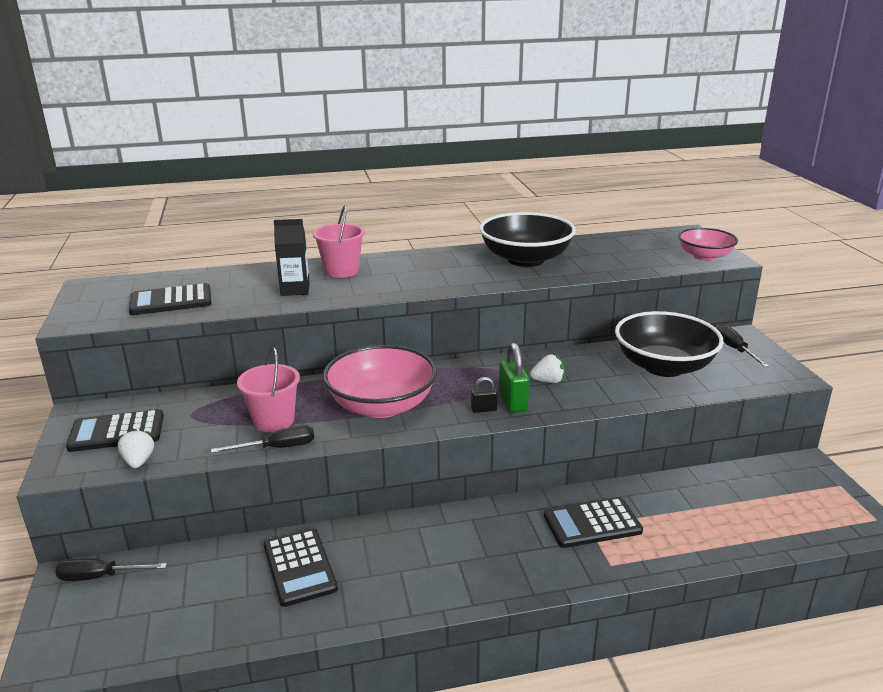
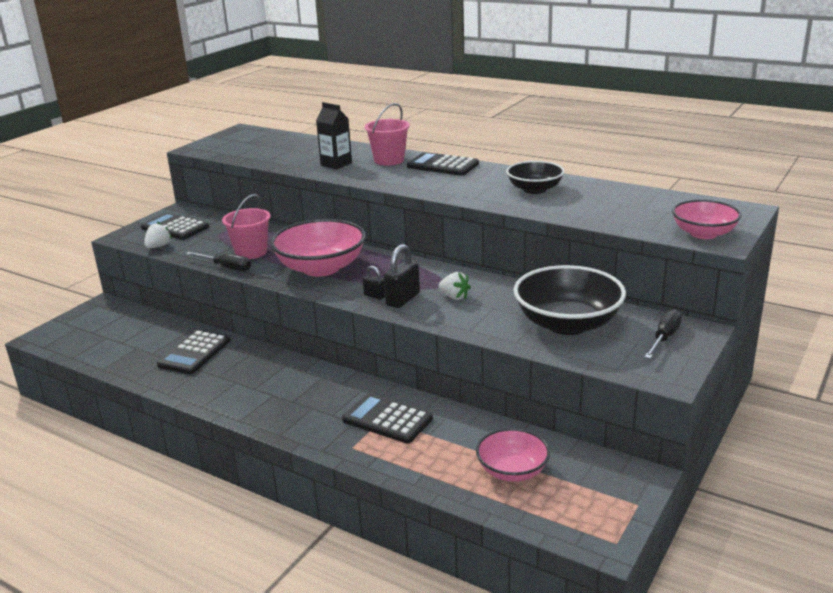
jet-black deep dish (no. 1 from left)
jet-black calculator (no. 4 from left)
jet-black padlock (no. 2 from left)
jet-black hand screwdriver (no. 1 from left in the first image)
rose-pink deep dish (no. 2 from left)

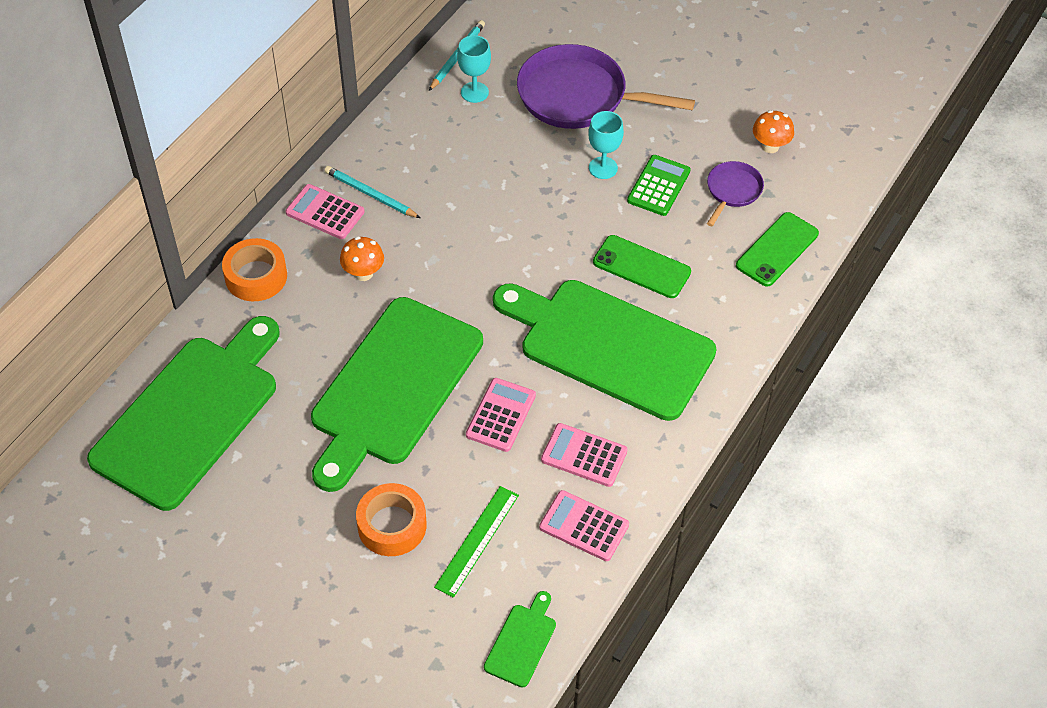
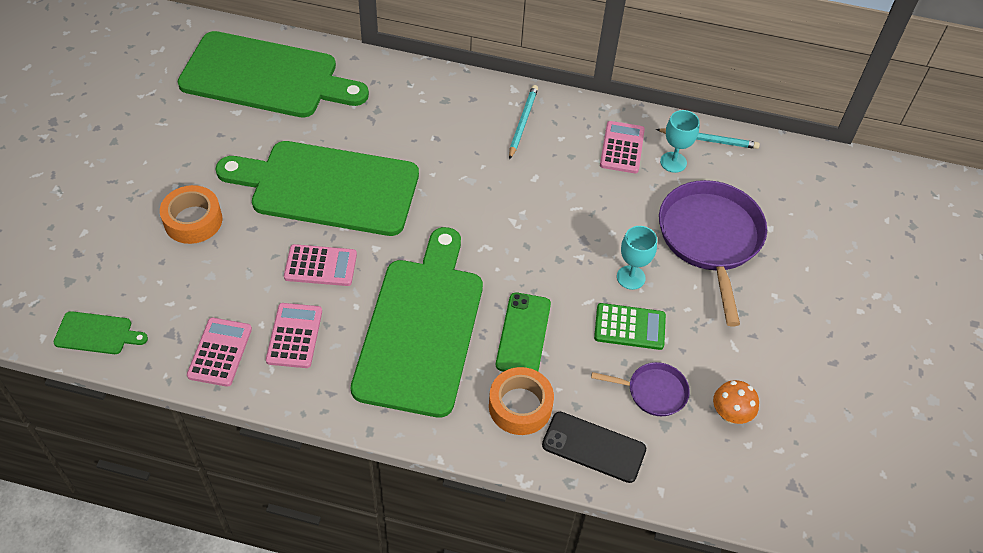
rose-pink calculator (no. 4 from left)
jet-black mobile phone
orange-coloured toadstool (no. 1 from left in the first image)
orange-coloured tape (no. 2 from left)
emerald measuring stick

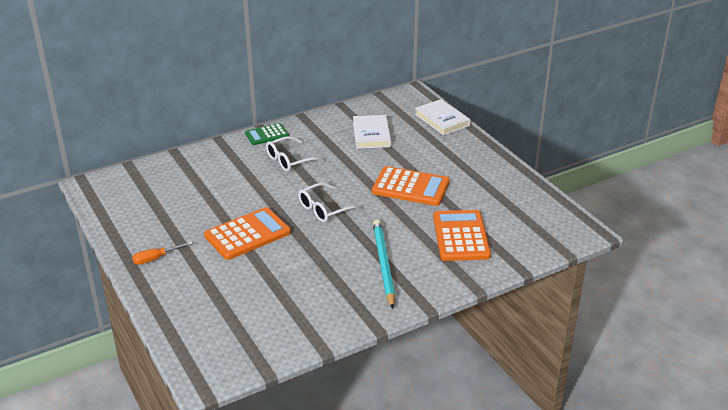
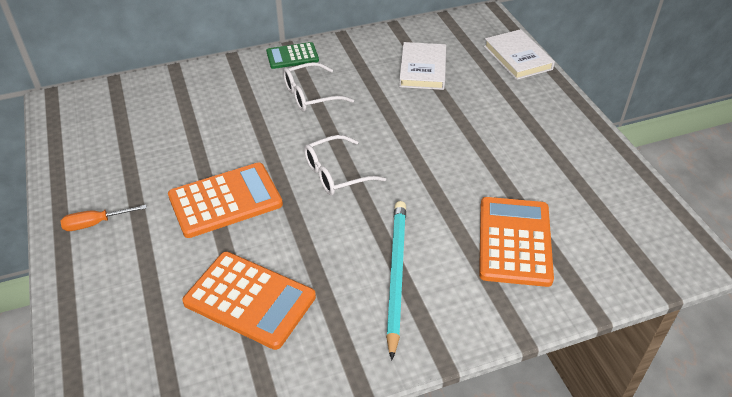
orange-coloured calculator (no. 2 from left)

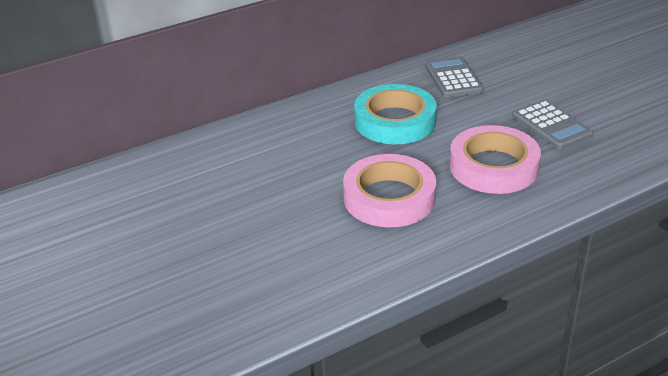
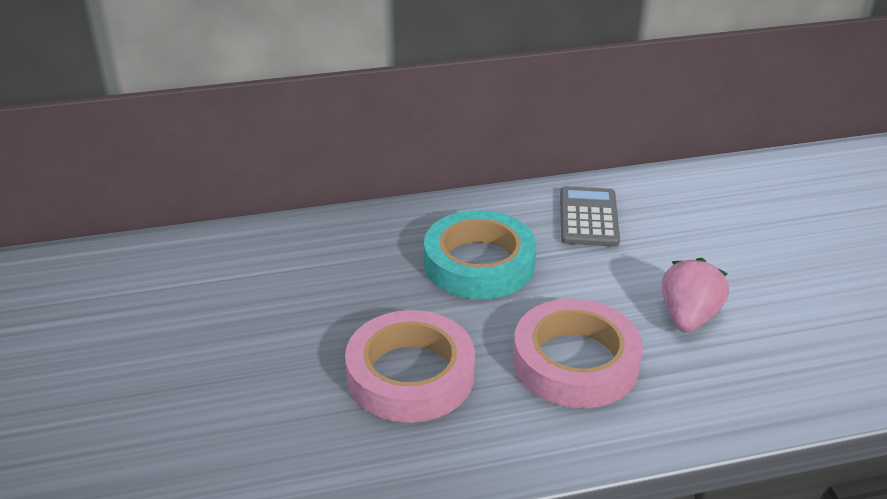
rose-pink berry

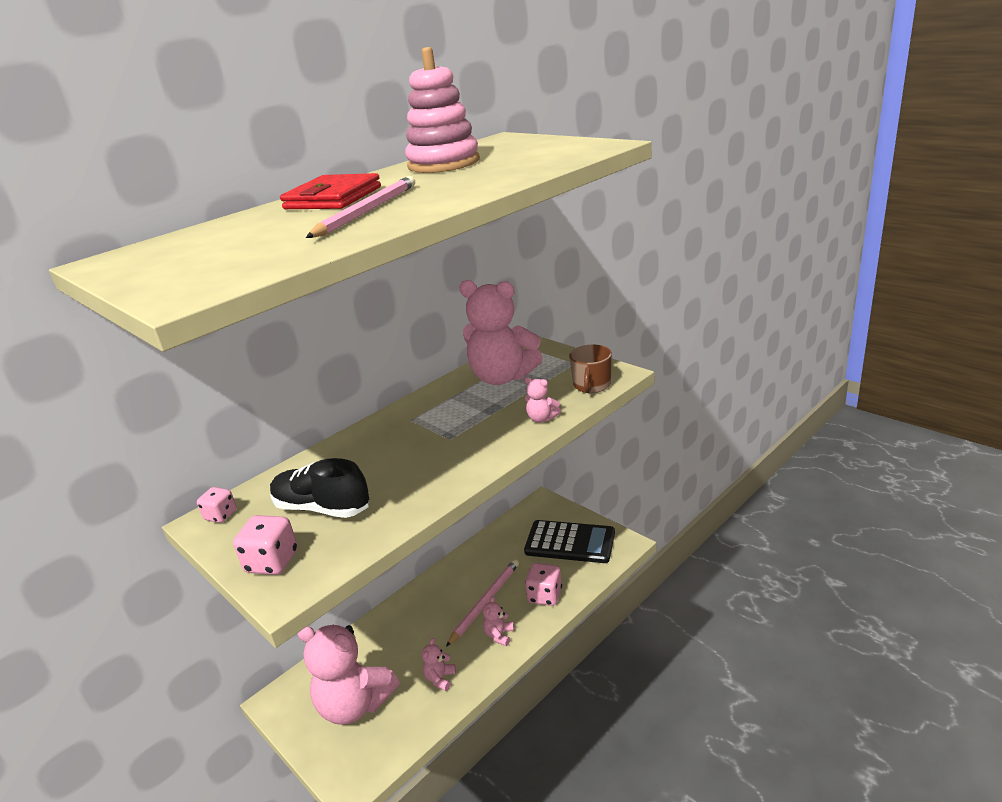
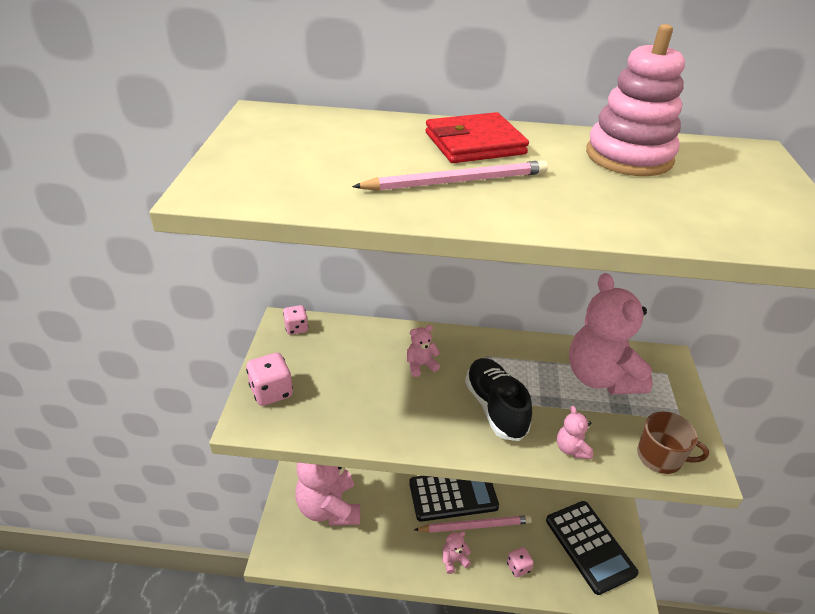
brown tea mug
jet-black shoe
rose-pink game die (no. 3 from left)
rose-pink teddy bear (no. 2 from left)
jet-black calculator (no. 1 from left)

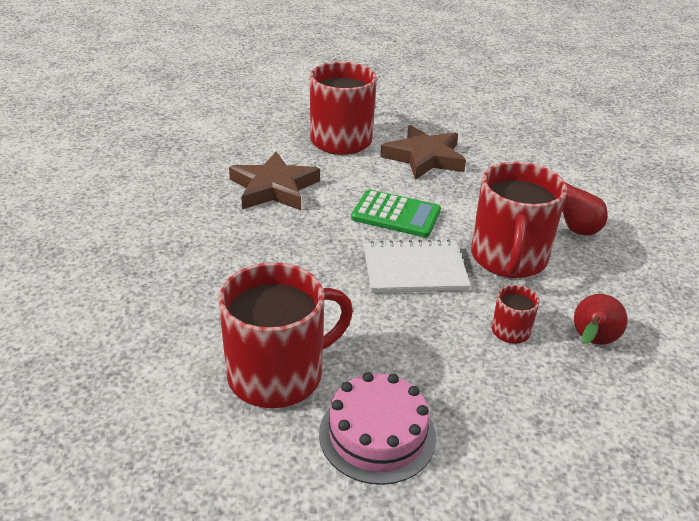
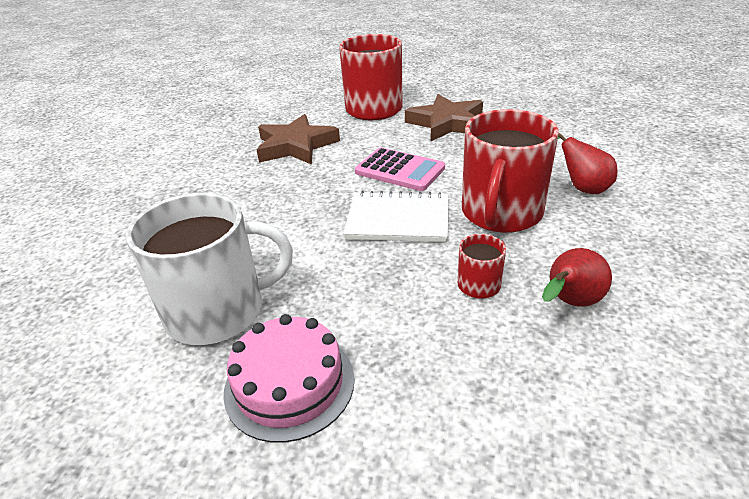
rose-pink calculator
snow-white tea mug

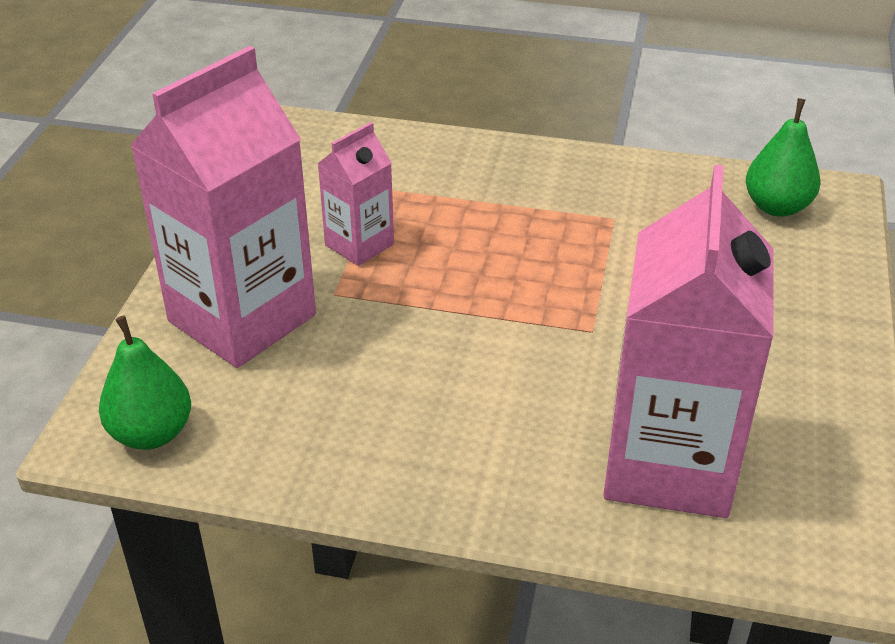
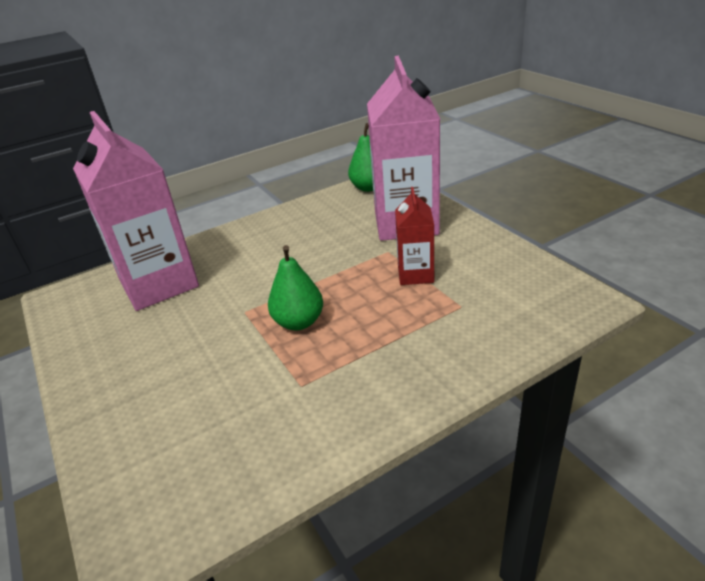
emerald toy pear (no. 1 from left)
scarlet carton

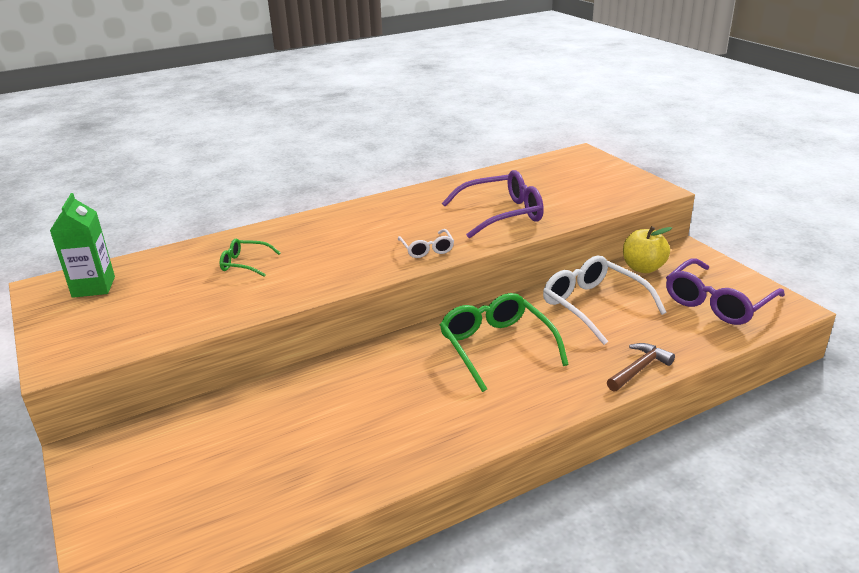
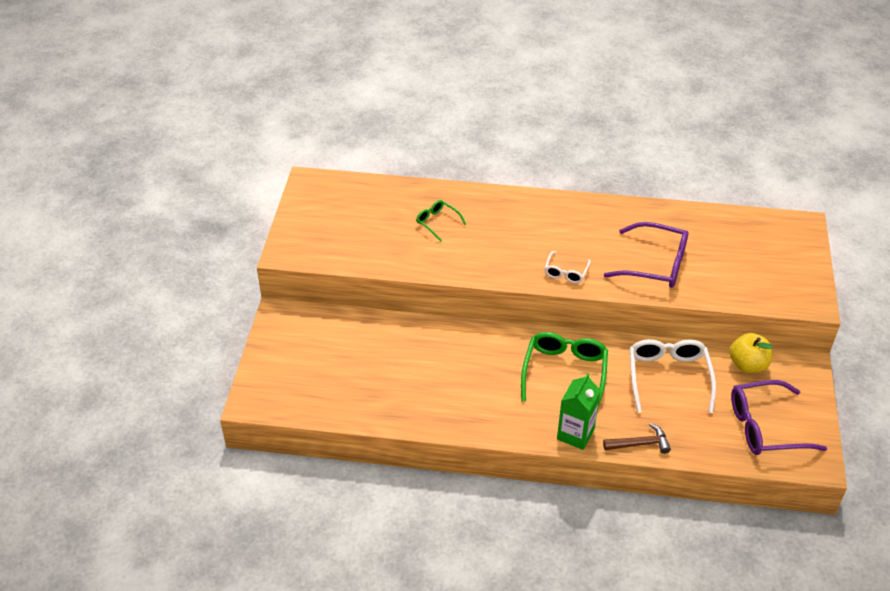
emerald carton

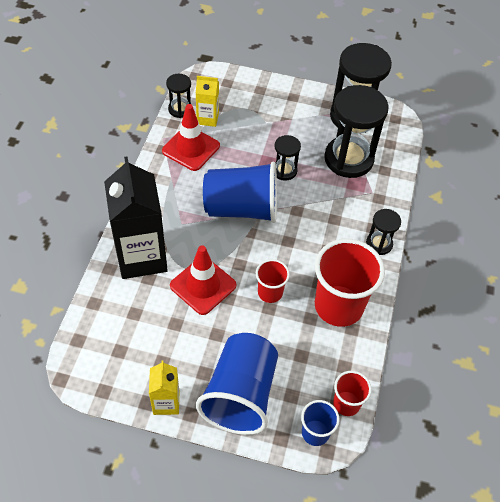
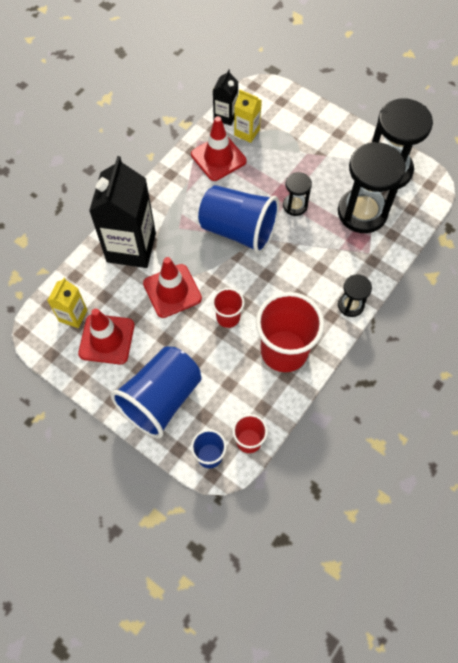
jet-black carton (no. 2 from left)
golden carton (no. 1 from left)
scarlet safety cone (no. 1 from left)

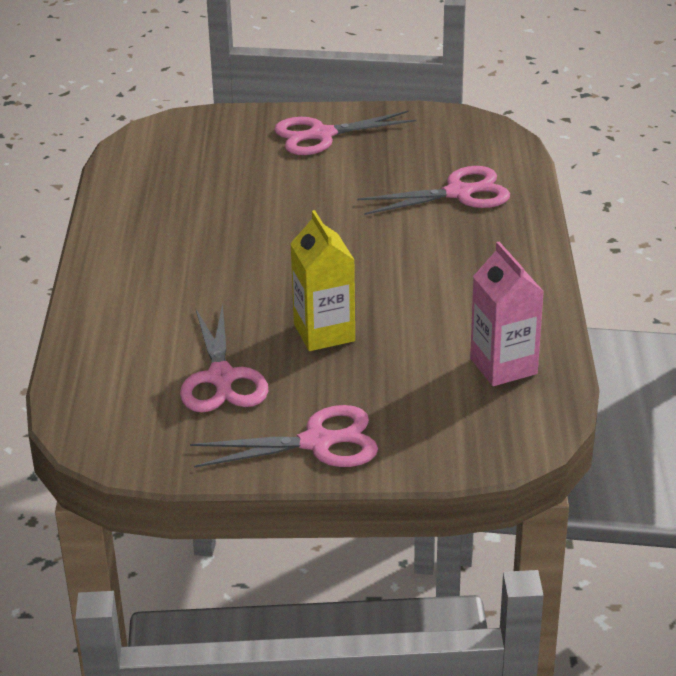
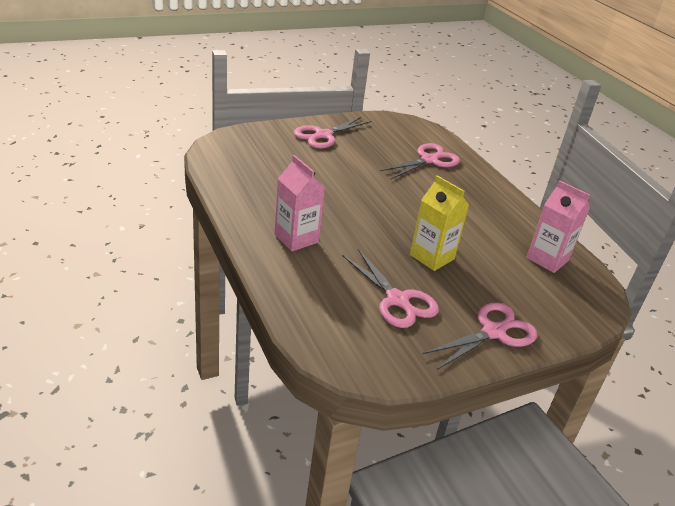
rose-pink carton (no. 1 from left)

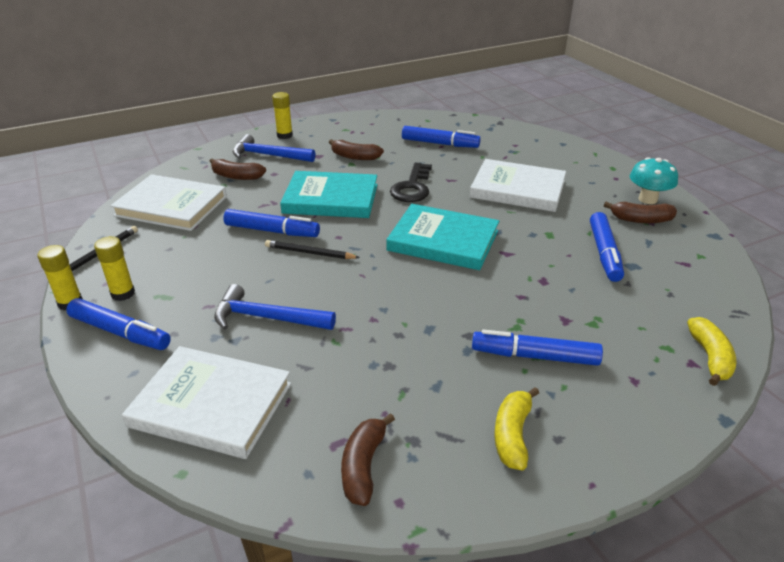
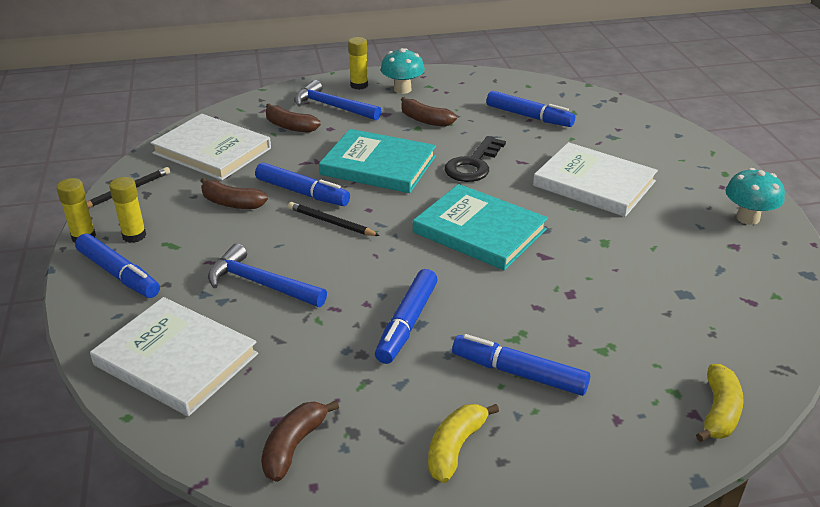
brown banana fruit (no. 1 from left)
royal blue felt pen (no. 3 from left)
aqua toadstool (no. 1 from left)

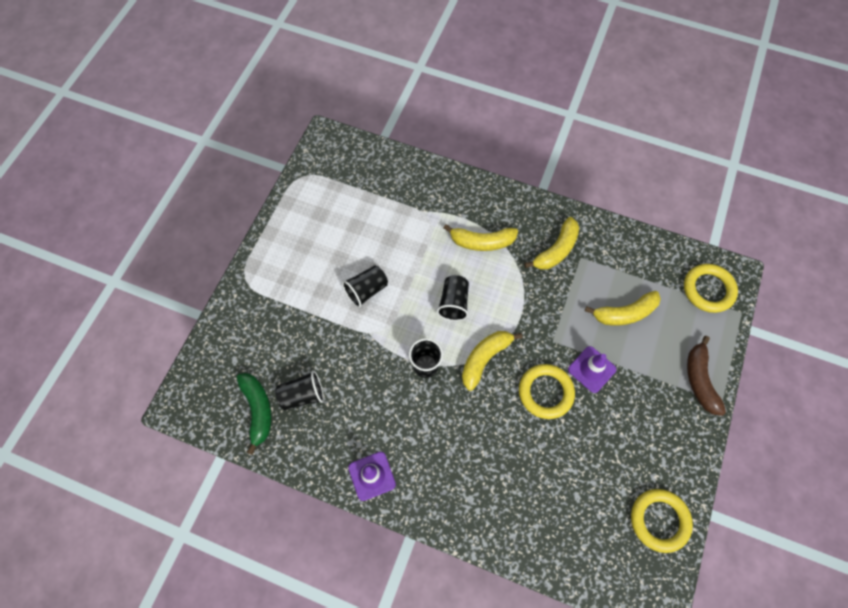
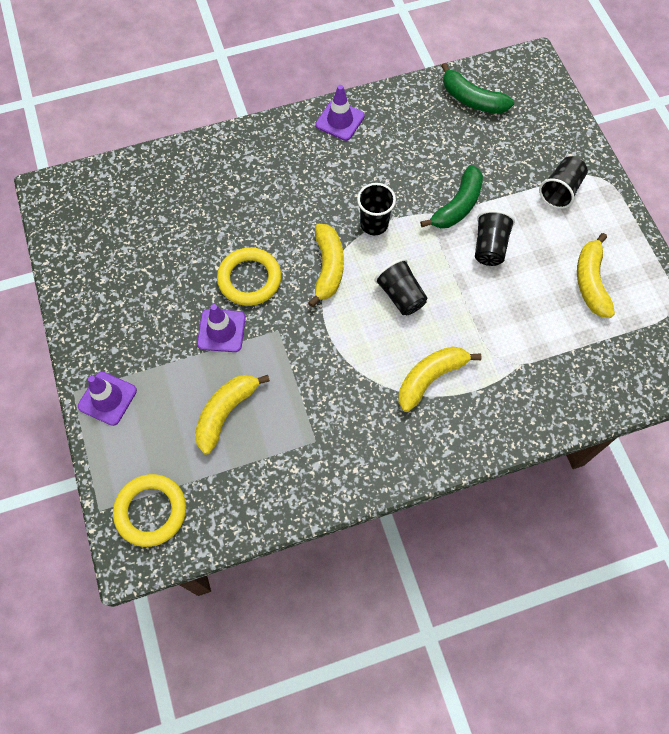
golden banana fruit (no. 4 from left)
purple safety cone (no. 1 from left)
jet-black beaker (no. 4 from left)
golden ring (no. 2 from left in the first image)
emerald banana fruit (no. 1 from left)

